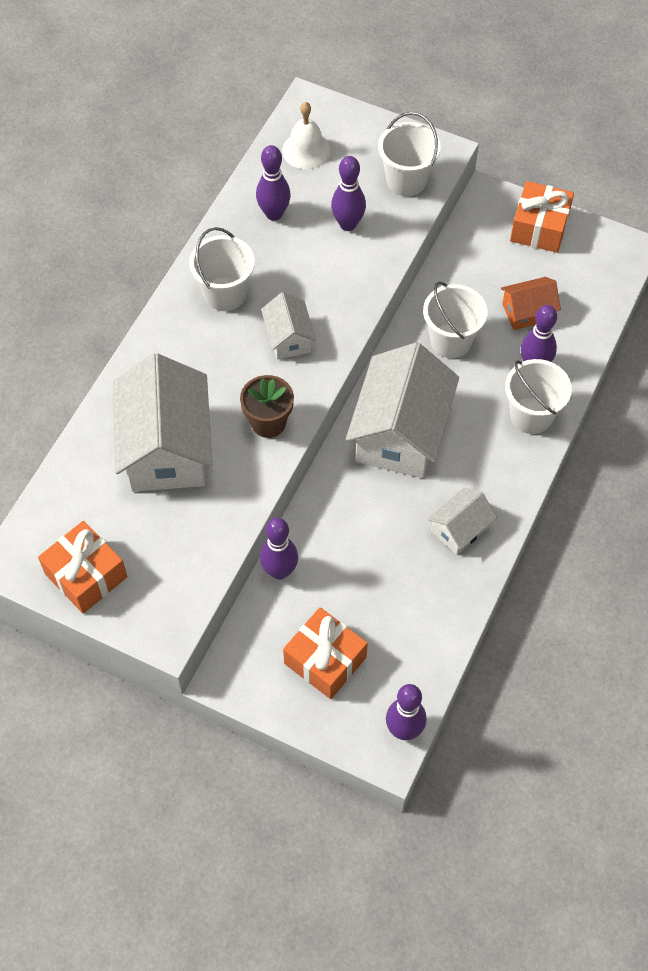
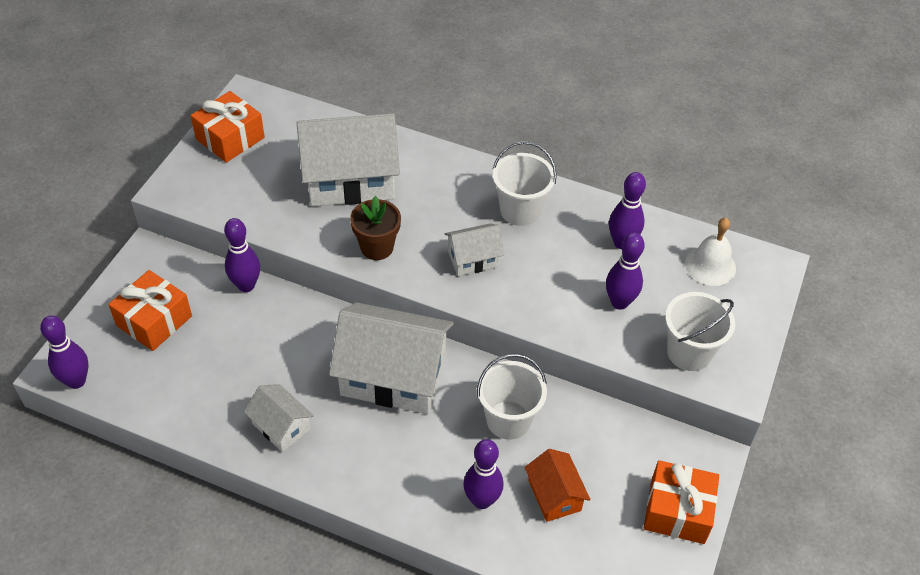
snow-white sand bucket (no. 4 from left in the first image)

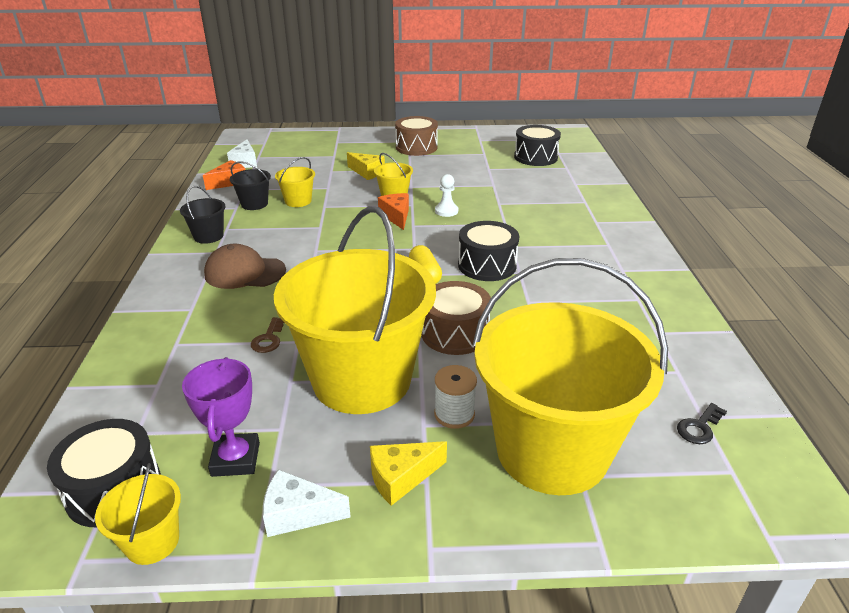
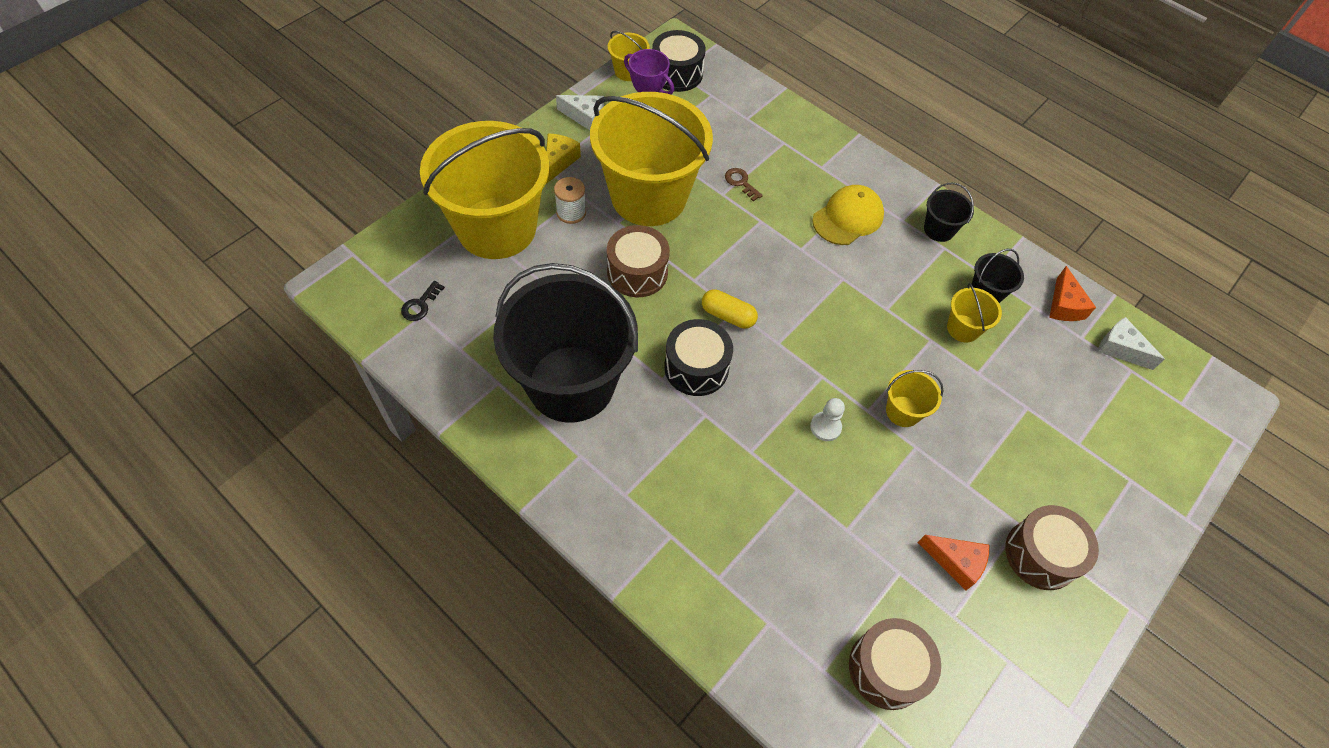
brown snare drum (no. 2 from left)
golden cheese (no. 1 from left in the first image)
orange-coloured cheese (no. 1 from left)
golden cap
jet-black key
snow-white cheese (no. 1 from left)
jet-black sand bucket (no. 1 from left)

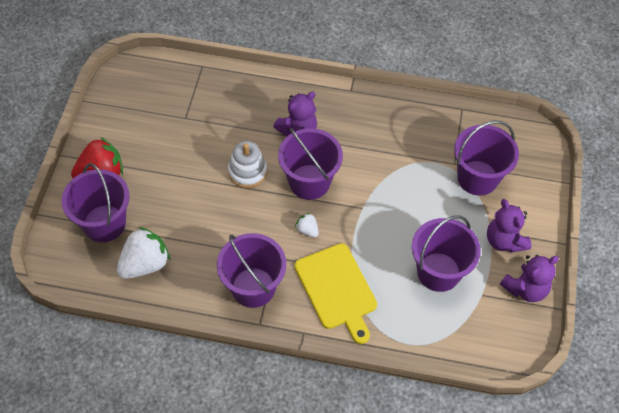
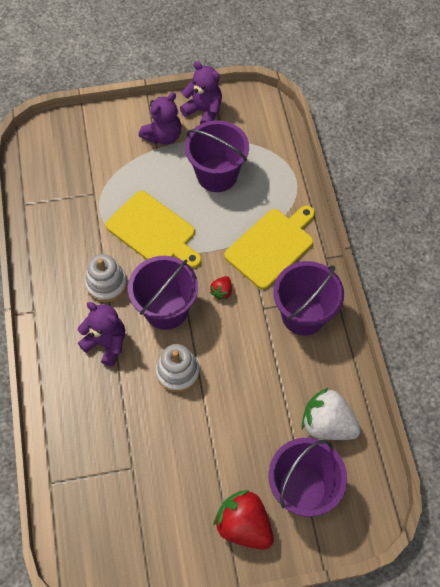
purple sand bucket (no. 5 from left in the first image)
scarlet berry (no. 1 from left)
golden chopping board (no. 1 from left)
snow-white ring stacker (no. 1 from left)

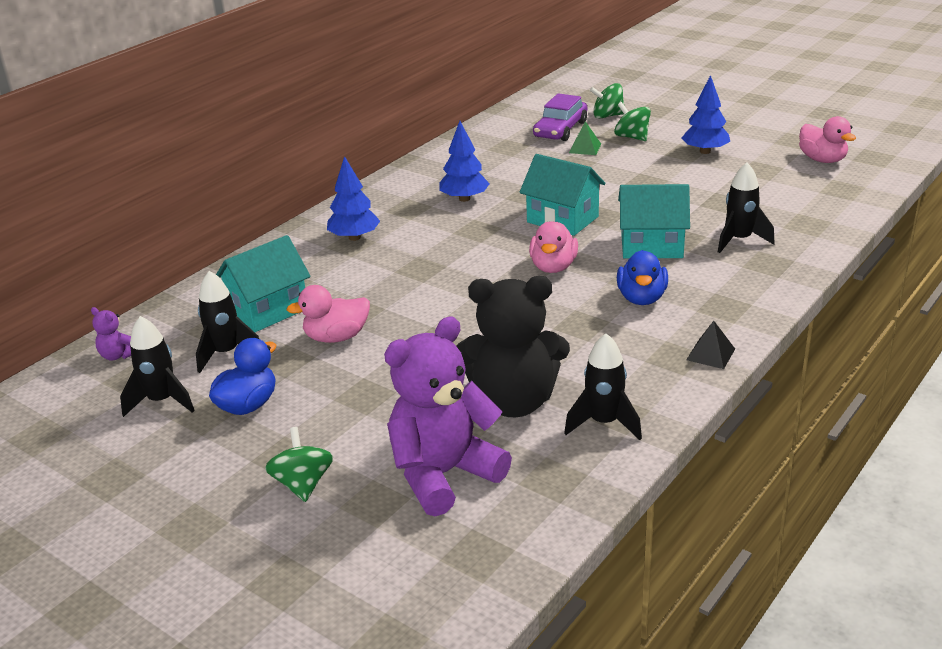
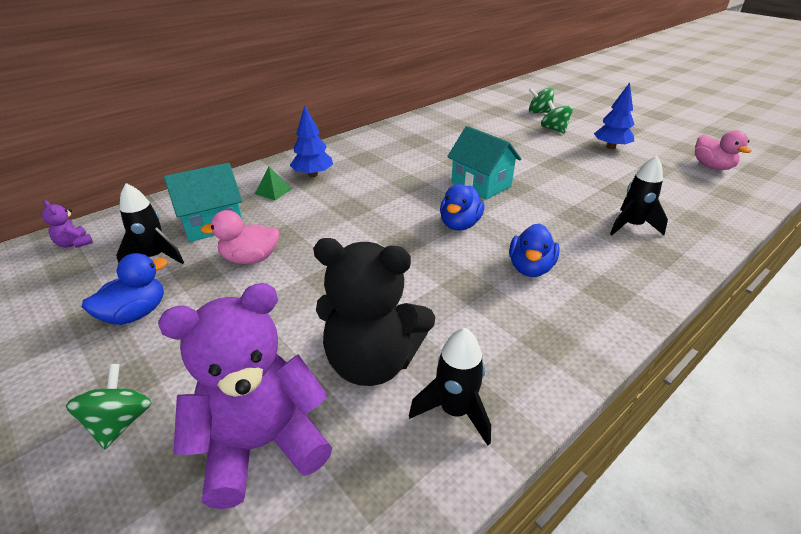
purple car
royal blue tree (no. 2 from left in the first image)
emerald solid pyramid
aqua cottage (no. 3 from left in the first image)
royal blue duck (no. 2 from left)
jet-black rocket (no. 1 from left in the first image)
jet-black solid pyramid

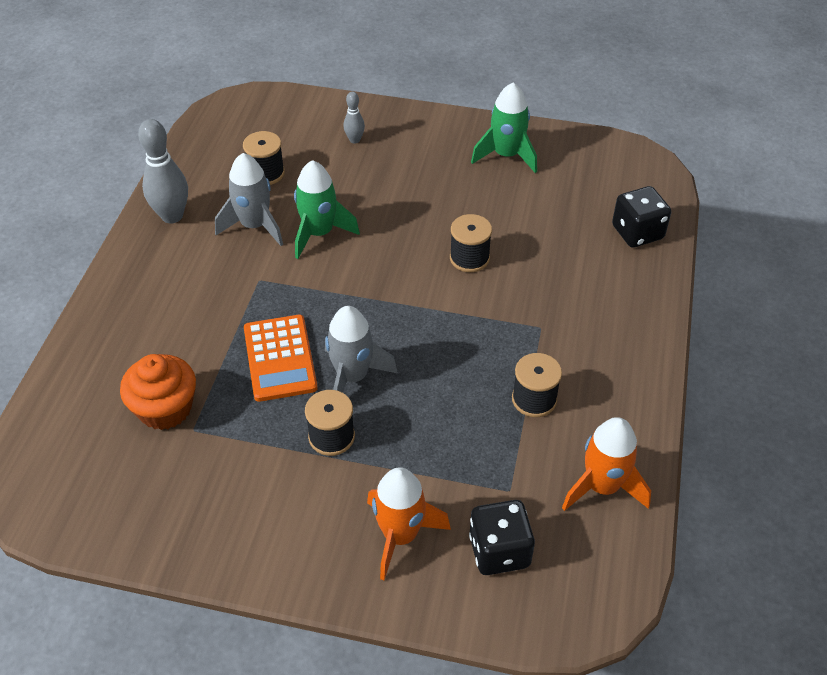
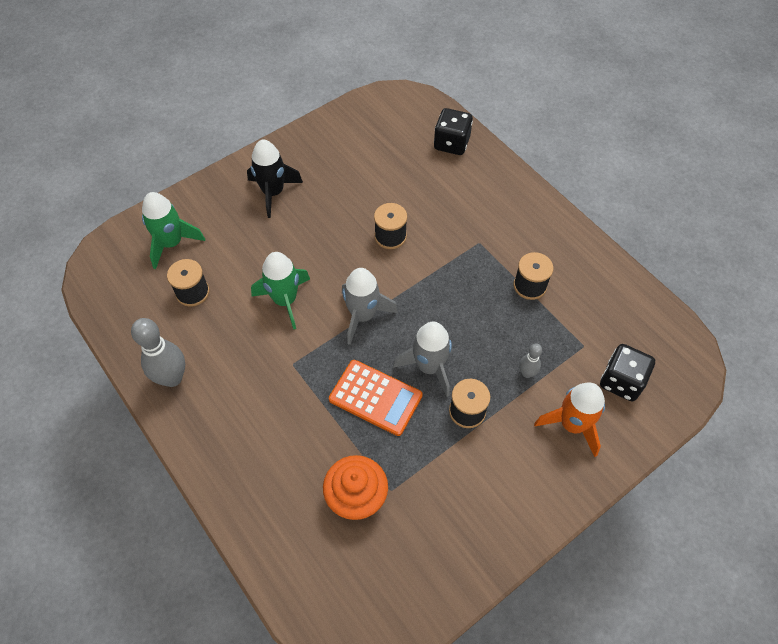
emerald rocket (no. 1 from left)
grey skittle (no. 2 from left)
grey rocket (no. 1 from left)
orange-coloured rocket (no. 2 from left in the first image)
jet-black rocket

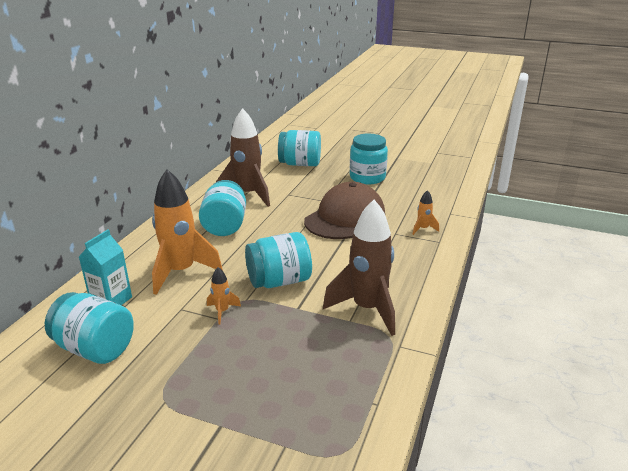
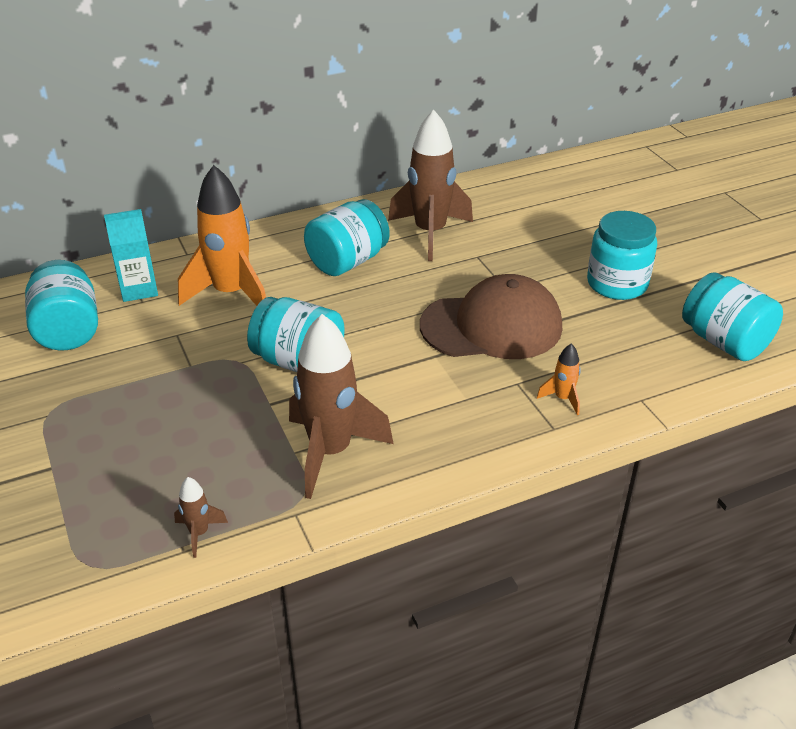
aqua jar (no. 5 from left)
orange-coloured rocket (no. 2 from left in the first image)
brown rocket (no. 1 from left)

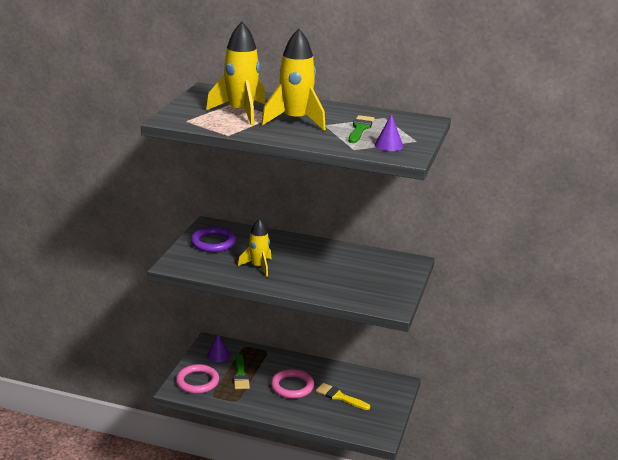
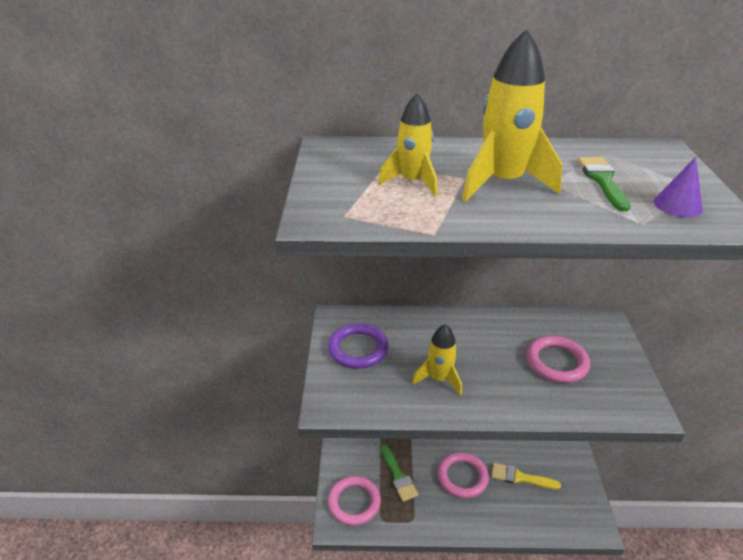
golden rocket (no. 1 from left)
purple cone shape (no. 1 from left in the first image)
rose-pink ring (no. 3 from left)

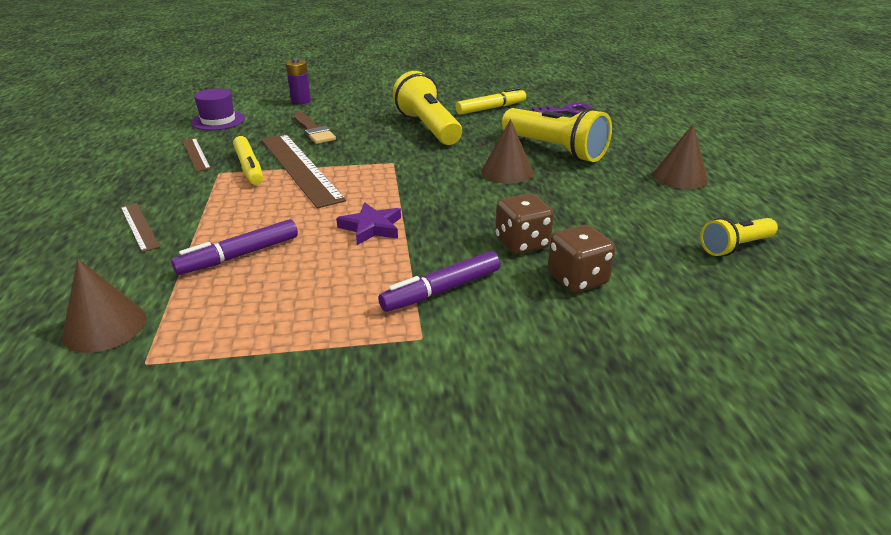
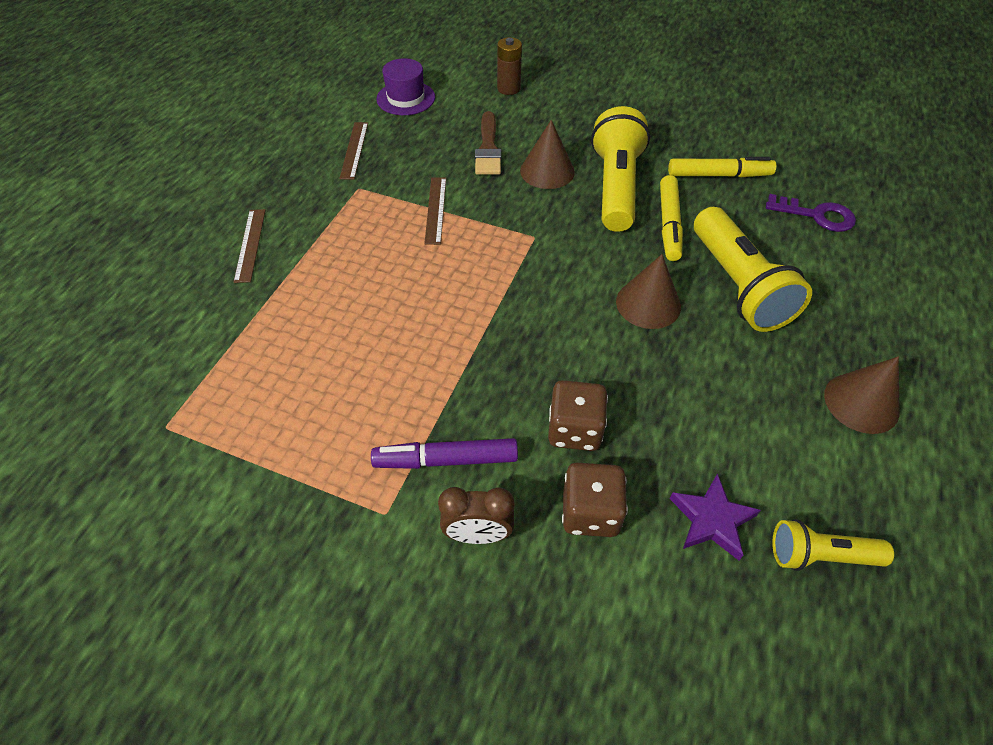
brown power cell
brown measuring stick (no. 3 from left)
golden felt pen (no. 1 from left)
purple star shape
purple felt pen (no. 1 from left in the first image)
brown cone shape (no. 1 from left)
brown clock

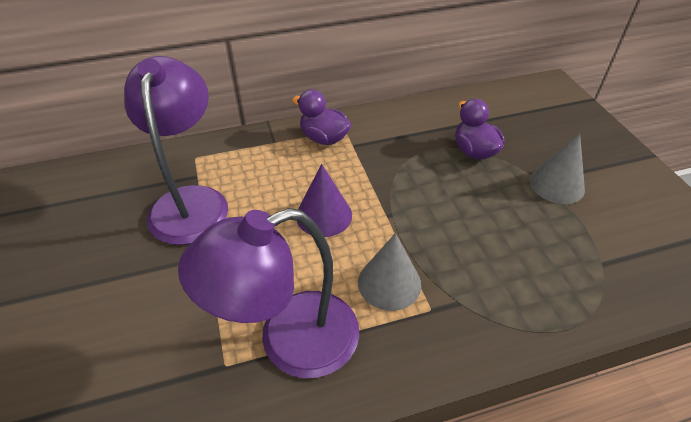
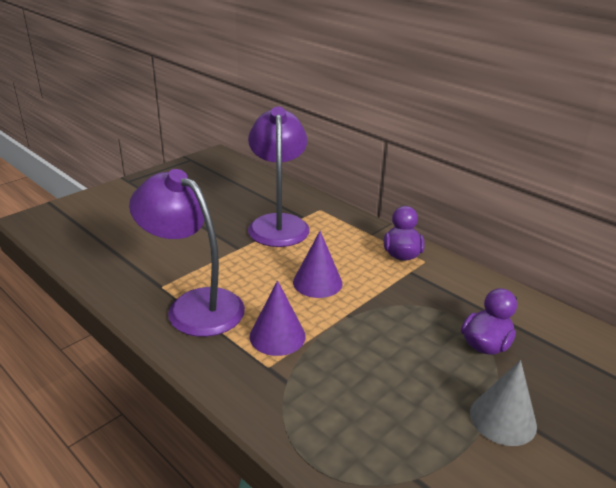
purple lamp (no. 2 from left)
purple cone shape (no. 1 from left)

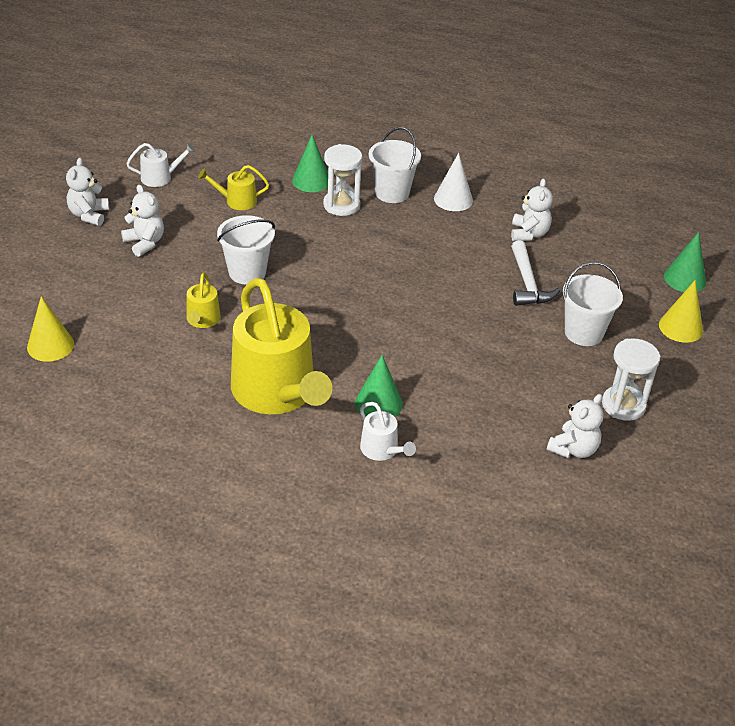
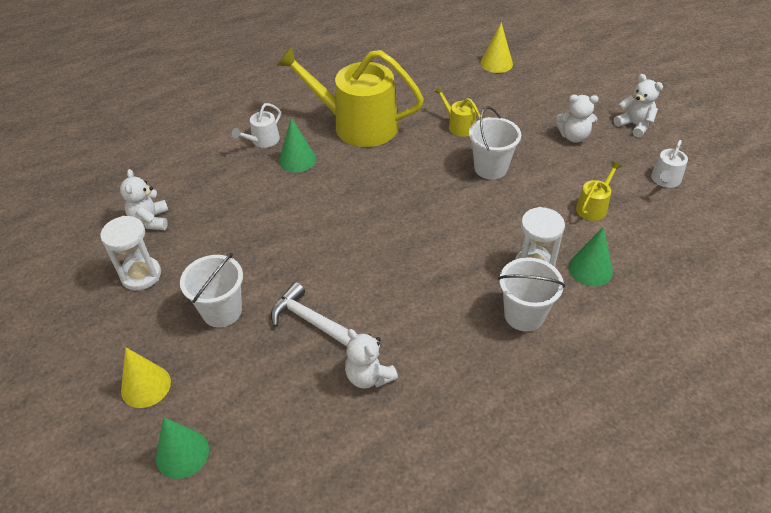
snow-white cone shape
snow-white watering pot (no. 1 from left)

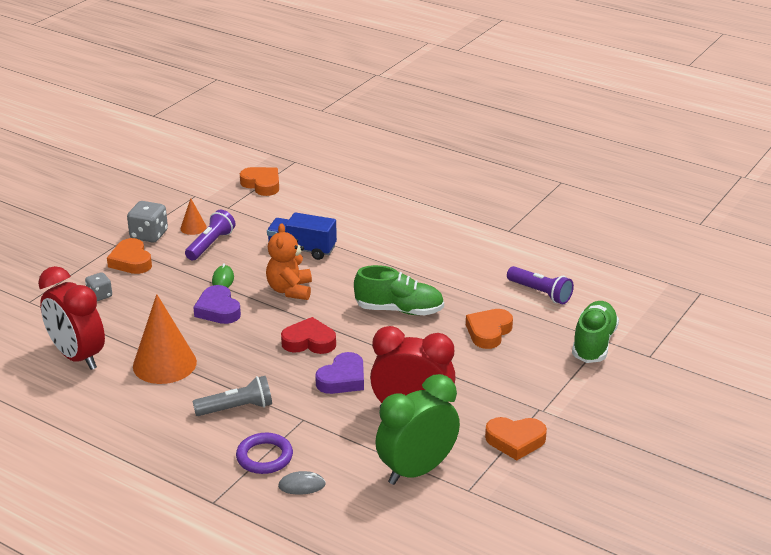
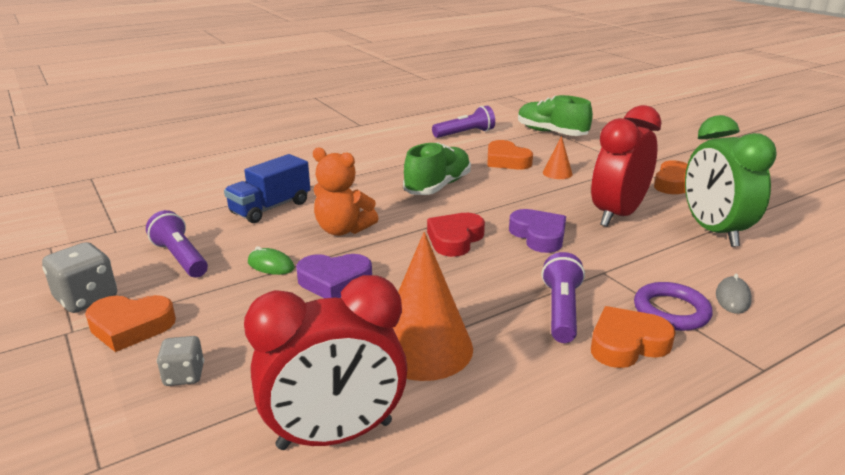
orange-coloured heart (no. 3 from left)
orange-coloured cone shape (no. 2 from left)
purple flashlight (no. 3 from left)

